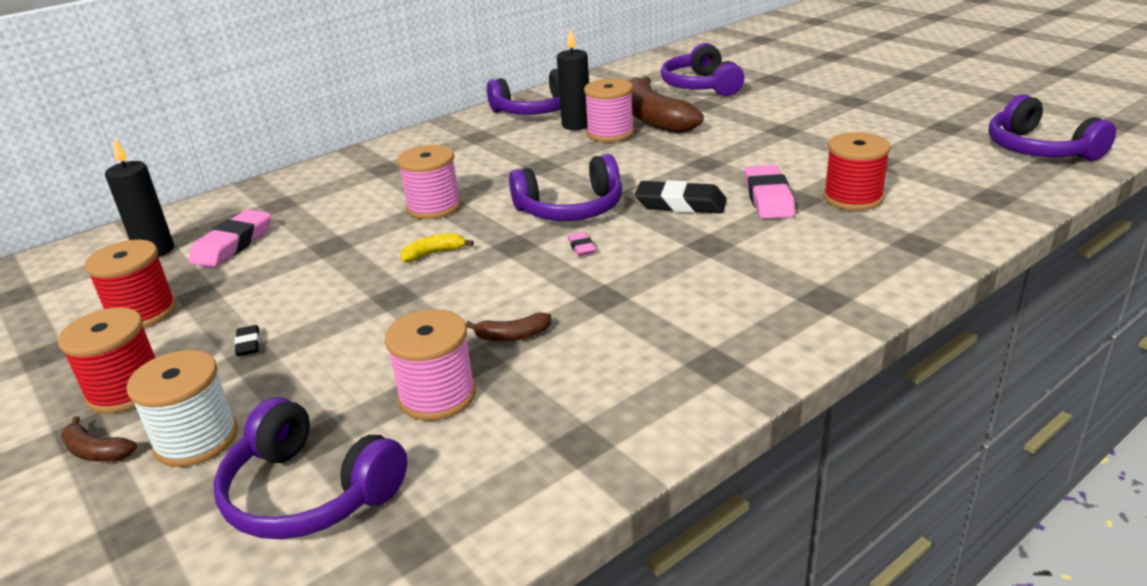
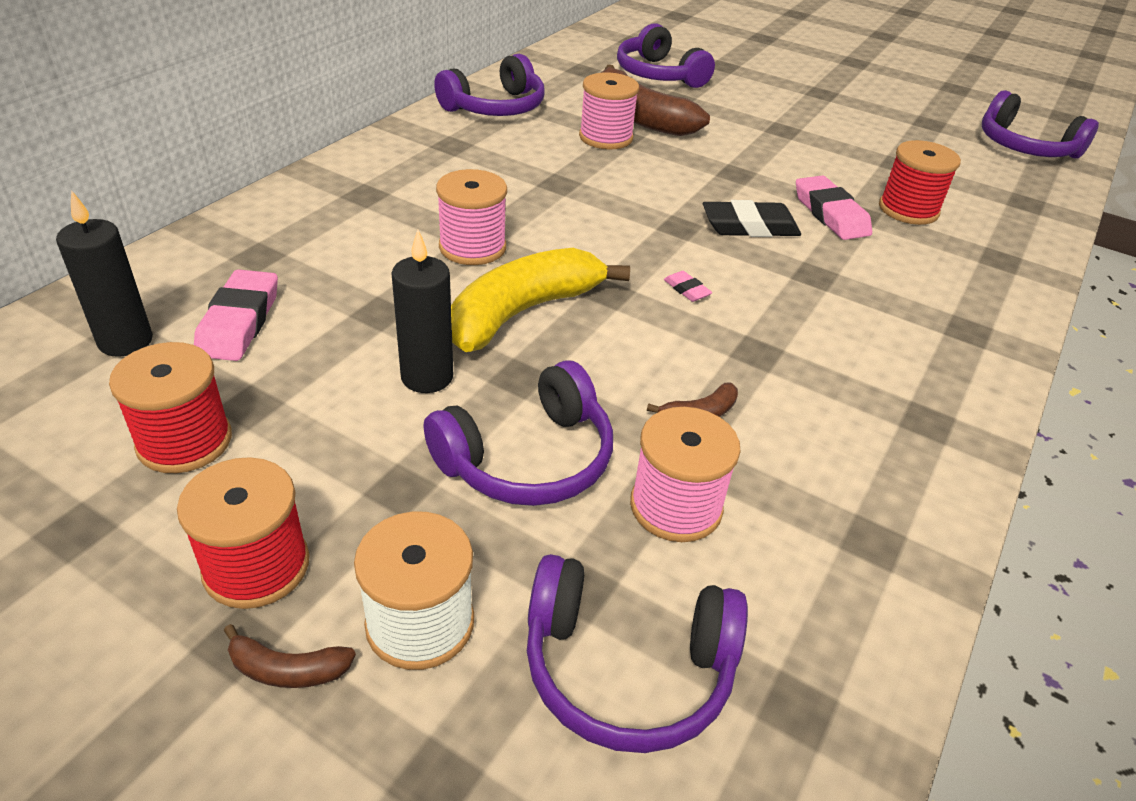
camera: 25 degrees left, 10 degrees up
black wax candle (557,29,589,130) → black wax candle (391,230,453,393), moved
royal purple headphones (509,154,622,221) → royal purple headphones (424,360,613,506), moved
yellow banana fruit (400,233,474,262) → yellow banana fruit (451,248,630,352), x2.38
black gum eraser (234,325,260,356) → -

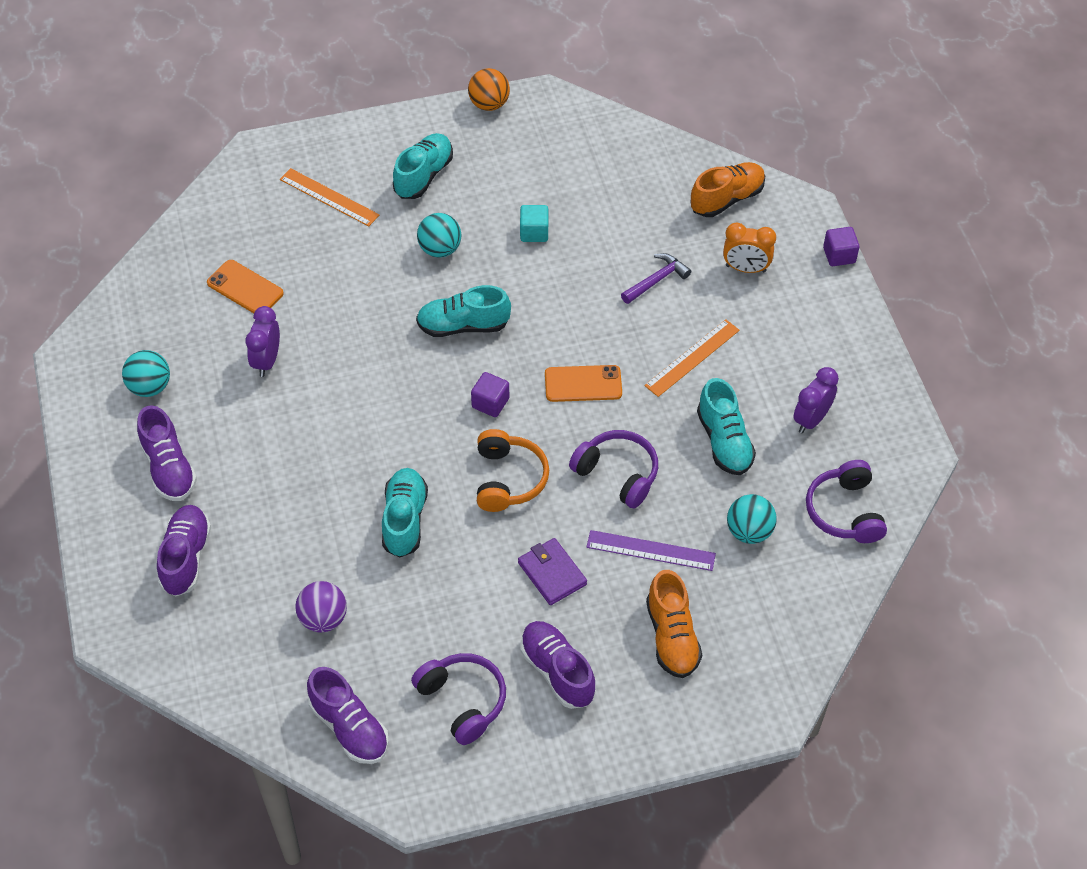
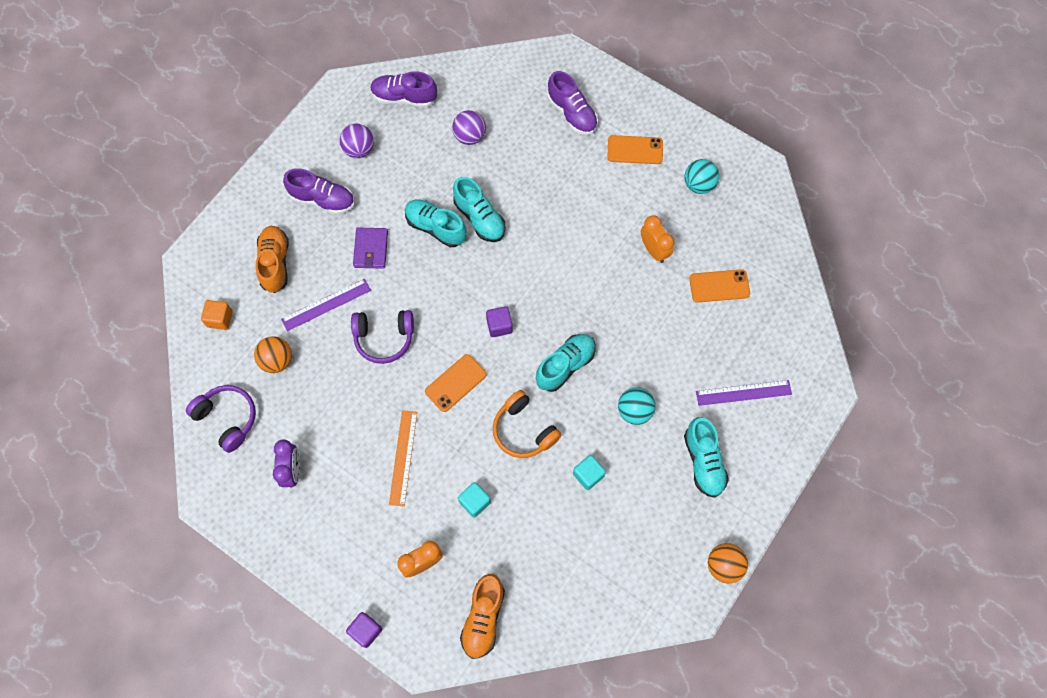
camera: 140 degrees right, 15 degrees up
- → orange-coloured cube (201,300,232,330)
teal sphere (727,494,777,544) → orange-coloured sphere (254,336,292,373)
orange-coloured sneaker (646,570,702,678) → orange-coloured sneaker (256,226,289,293), 45 degrees clockwise
royal purple headphones (411,653,506,745) → royal purple sphere (340,124,374,158)
royal purple card wallet (518,538,587,605) → royal purple card wallet (353,228,388,269), 75 degrees clockwise
teal sneaker (697,378,756,475) → teal sneaker (405,200,467,247), moved
royal purple claw hammer (621,253,691,304) → teal cube (458,482,491,518)
orange-coloured headphones (477,429,549,512) → orange-coloured headphones (493,390,561,458), moved
royal purple sneaker (137,405,197,501) → orange-coloured mobile phone (607,135,663,164)
royal purple alarm clock (245,306,280,377) → orange-coloured alarm clock (641,215,674,263)
orange-coloured measuring stick (280,168,379,226) → royal purple measuring stick (696,380,792,406)

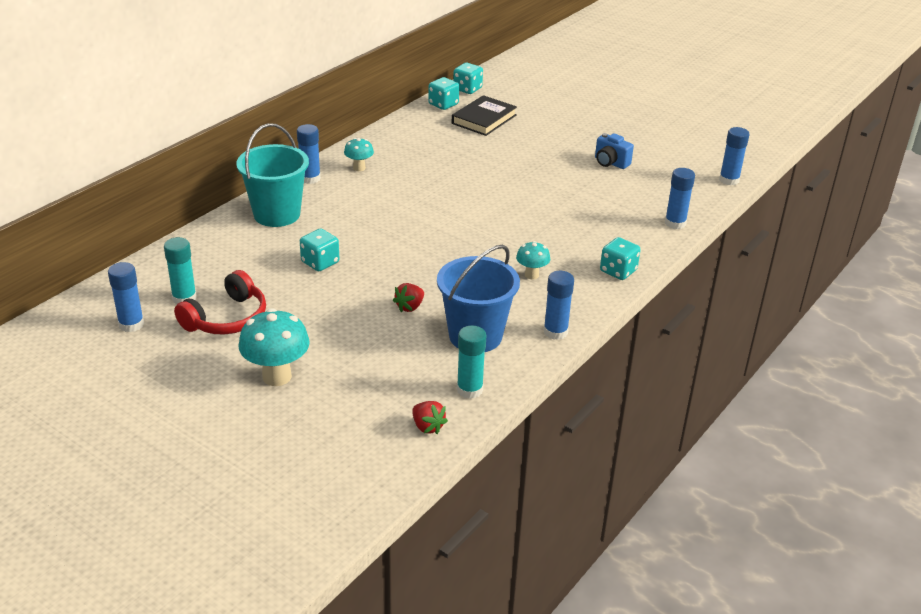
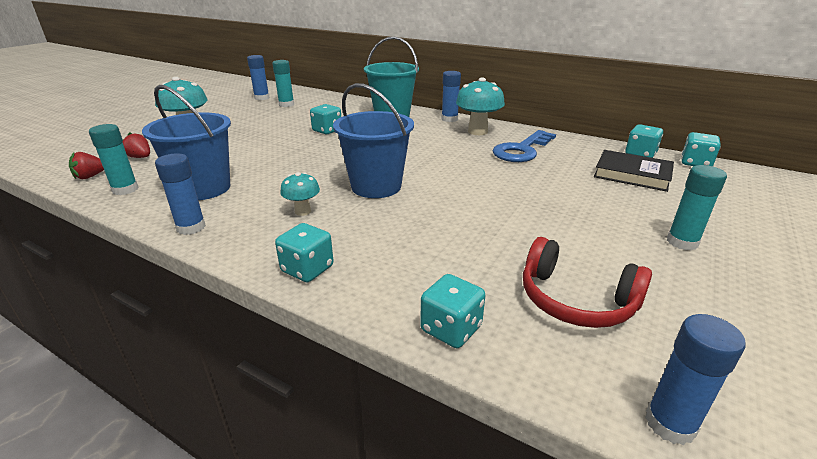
camera: 85 degrees right, 5 degrees down
red strawberry (393,283,424,312) → red strawberry (123,132,150,158), moved
- → blue pail (333,83,414,198)
blue glue (665,168,695,229) → teal game die (420,274,486,348)
teal mushroom (344,138,374,171) → teal mushroom (456,77,505,135), x1.78
- → blue door key (493,130,556,162)
red headphones (174,270,266,334) → red headphones (523,237,652,328), moved
- → teal glue (667,165,727,251)
blue compact camera (595,133,634,169) → -

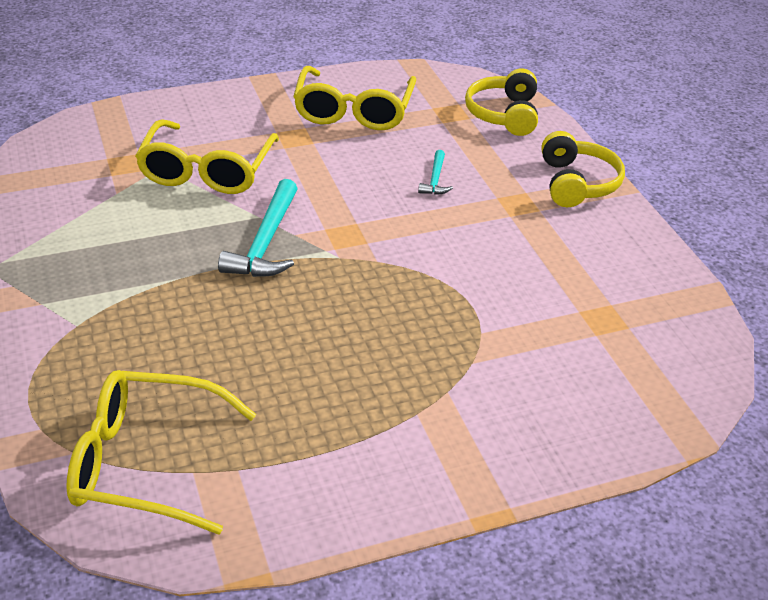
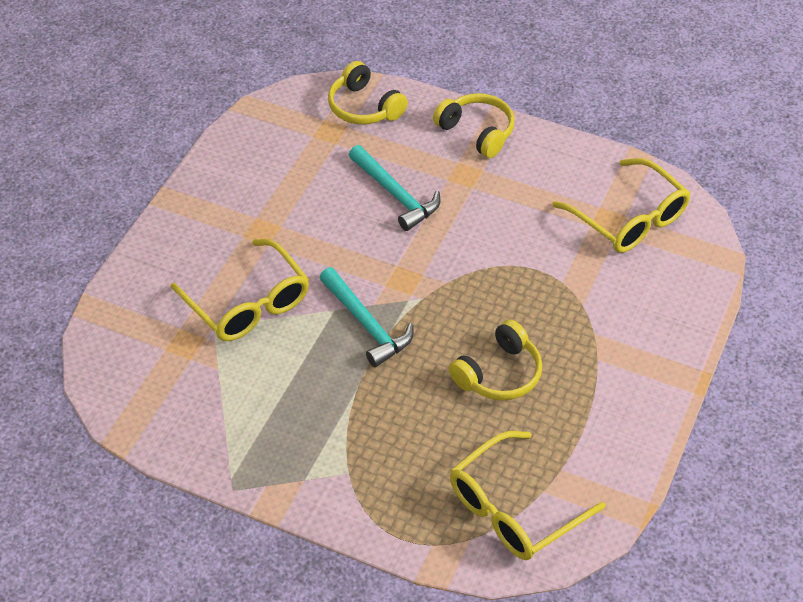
camera: 45 degrees left, 10 degrees up
teal claw hammer (418,150,453,195) → teal claw hammer (349,145,440,231), x1.92
- → yellow headphones (449,320,542,400)
yellow eyeglasses (293,66,416,130) → yellow eyeglasses (552,158,691,253), moved

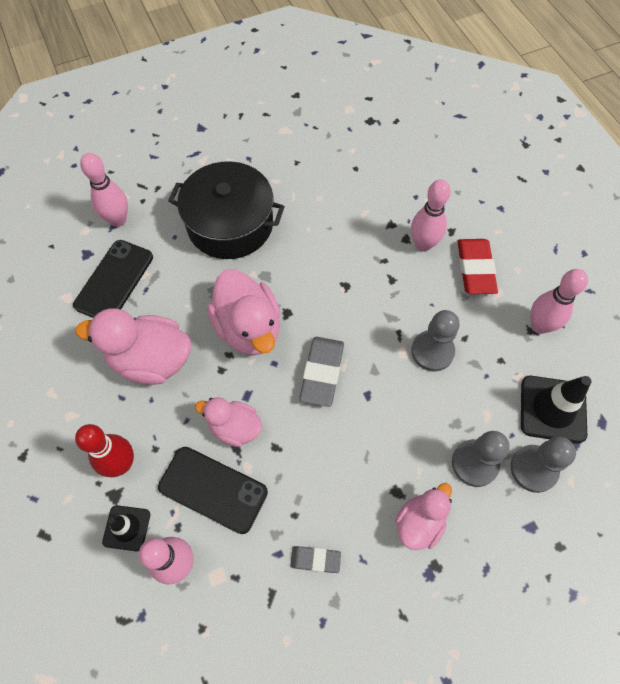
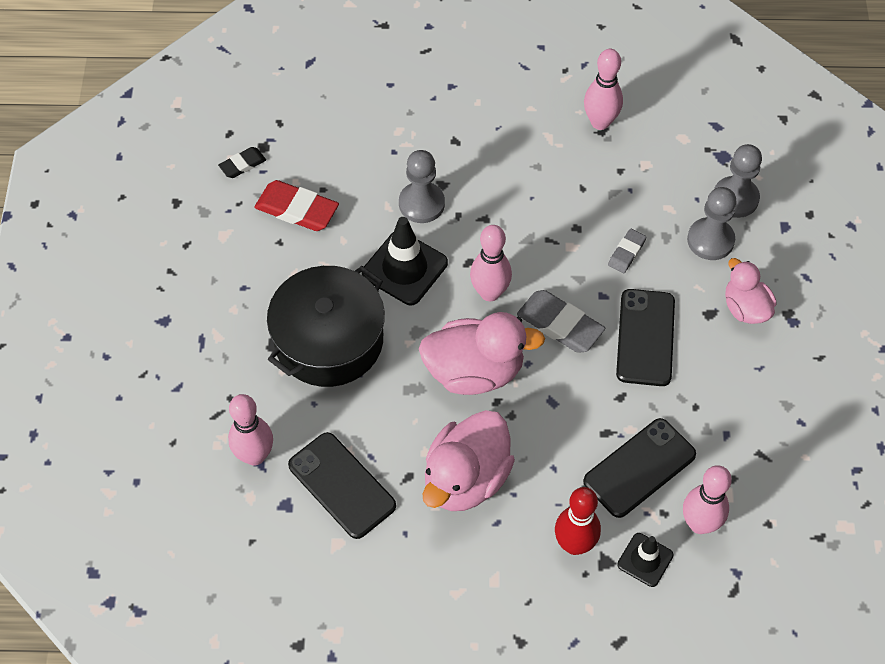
camera: 65 degrees left, 5 degrees down
- → black gum eraser (218,147,266,178)
red gum eraser (457,239,498,294) → red gum eraser (254,180,339,231), moved
black safety cone (521,376,592,443) → black safety cone (362,217,448,305), moved
ash-grey pawn (411,310,460,372) → ash-grey pawn (399,150,445,223), moved
rose-pink bowling pin (411,179,451,252) → rose-pink bowling pin (470,225,512,301), moved
ash-grey gum eraser (290,546,341,573) → ash-grey gum eraser (608,229,646,273), moved
- → black mobile phone (616,289,675,386)
rose-pink rubber duck (195,397,262,447) → -

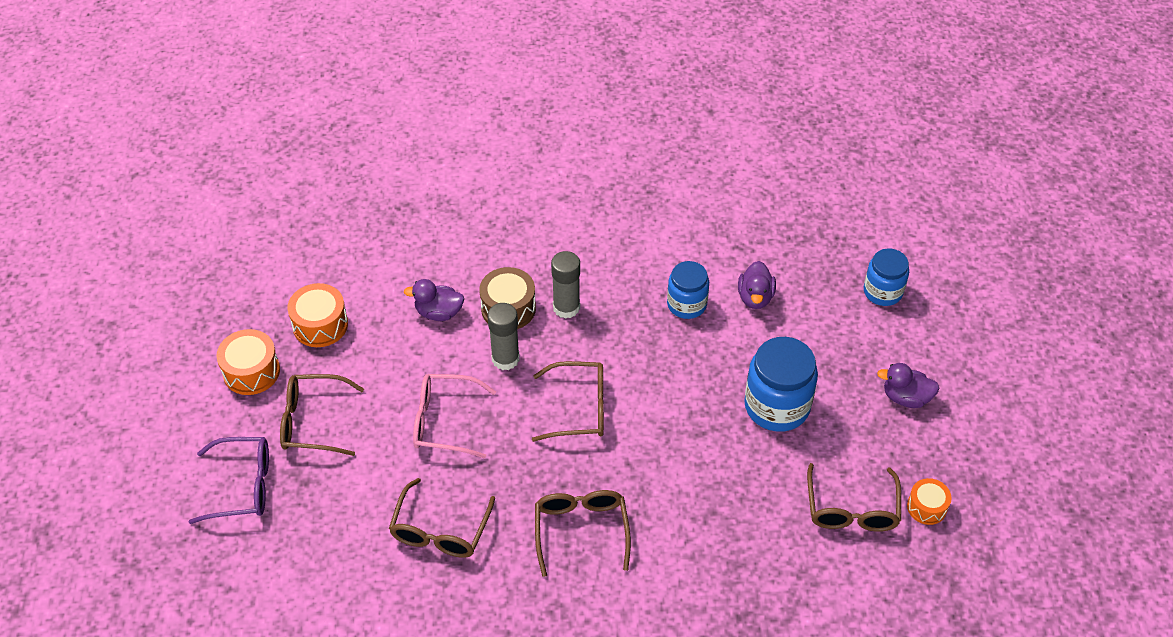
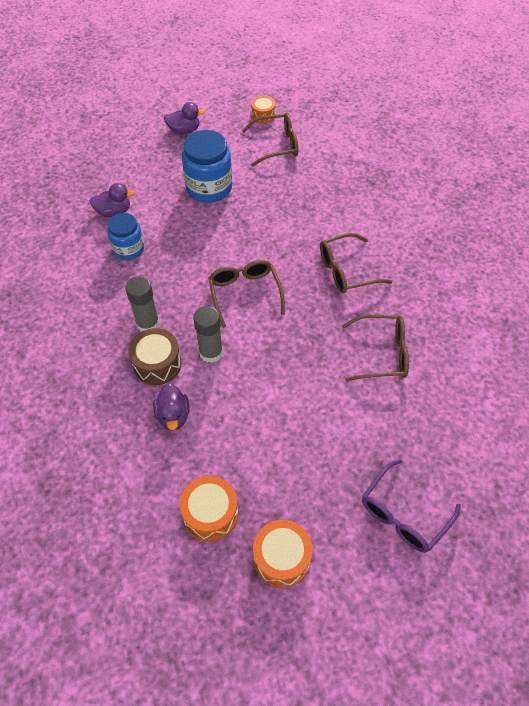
camera: 105 degrees left, 5 degrees up
royal purple rubber duck (877,363,940,408) → royal purple rubber duck (164,102,205,134), 90 degrees counterclockwise
royal purple eyeglasses (189,437,269,524) → royal purple eyeglasses (362,459,461,553), 120 degrees counterclockwise
dark brown eyeglasses (280,374,364,456) → -
rose-pink eyeglasses (413,374,496,458) → -
blue jam jar (864,248,909,306) → -

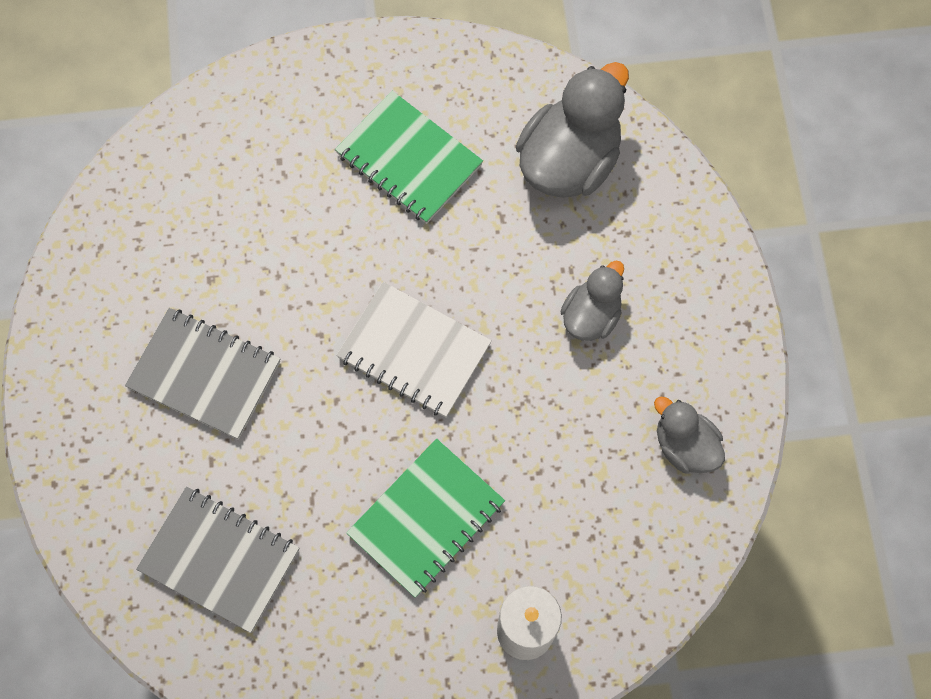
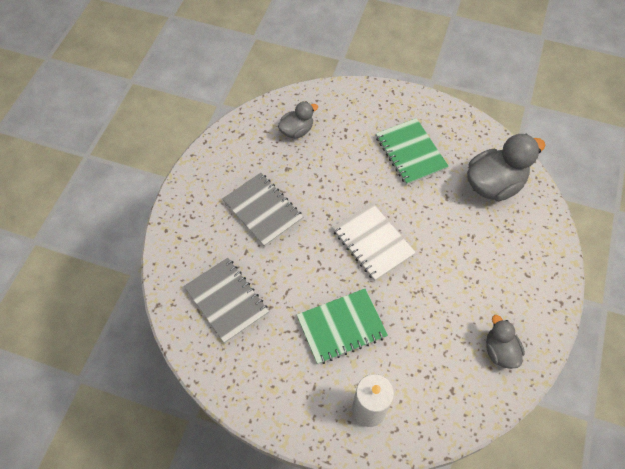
camera: 25 degrees right, 10 degrees down
ash-grey rubber duck (560,261,624,341) → ash-grey rubber duck (278,102,318,139), moved

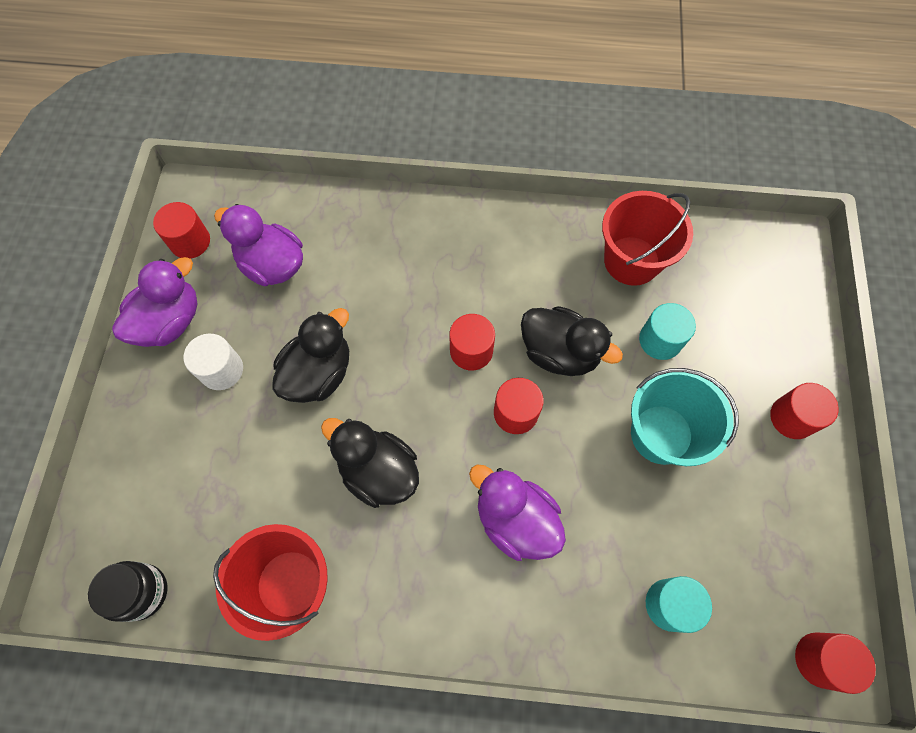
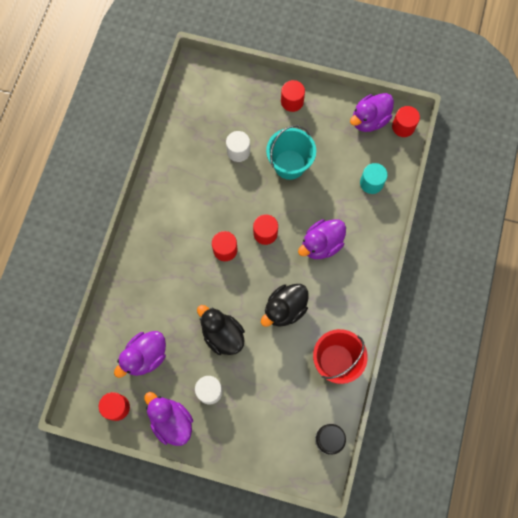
camera: 80 degrees left, 5 degrees up
teal cylinder (639,303,696,360) → snow-white cylinder (226,131,250,162)
- → royal purple rubber duck (350,93,394,132)
black rubber duck (521,306,623,376) → -
red pail (602,191,693,286) → -

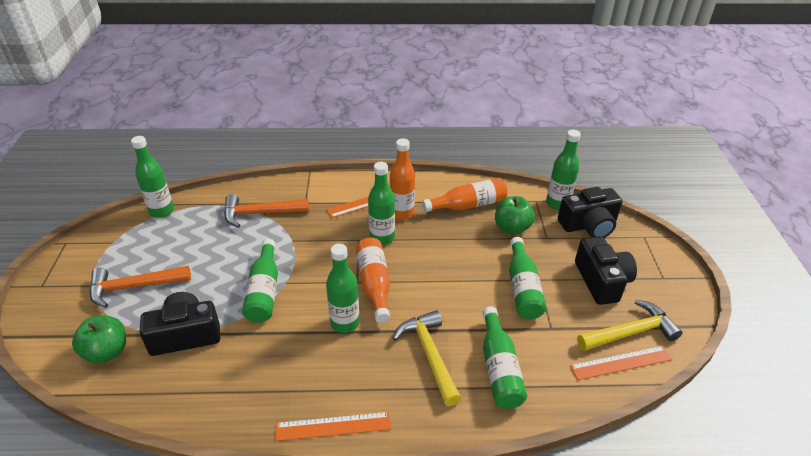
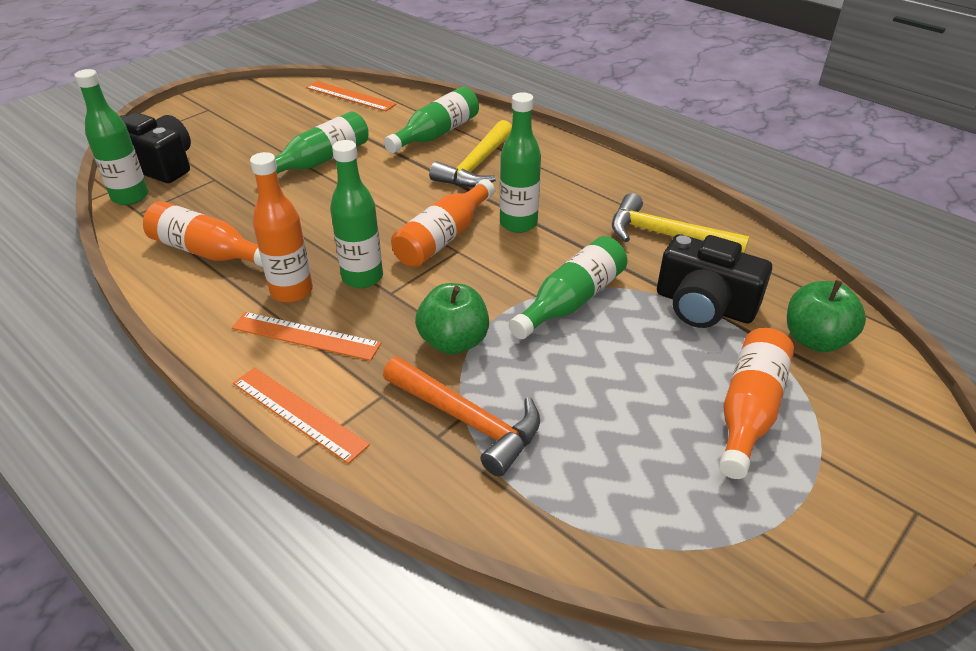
camera: 135 degrees left, 0 degrees up
orange-coloured measuring stick (275,412,391,441) → orange-coloured measuring stick (233,367,370,464), moved
emerald toy apple (495,196,535,235) → emerald toy apple (415,283,489,354), moved
yellow claw hammer (577,300,682,351) → yellow claw hammer (612,193,750,253), moved
orange-coloured claw hammer (90,266,191,308) → orange-coloured bottle (719,328,794,479)
emerald bottle (131,136,174,218) → -
black compact camera (575,236,637,305) → -

